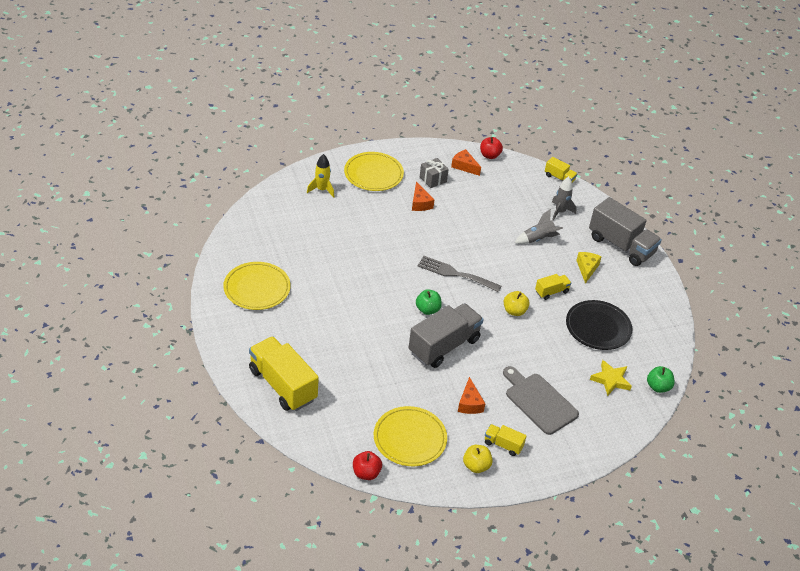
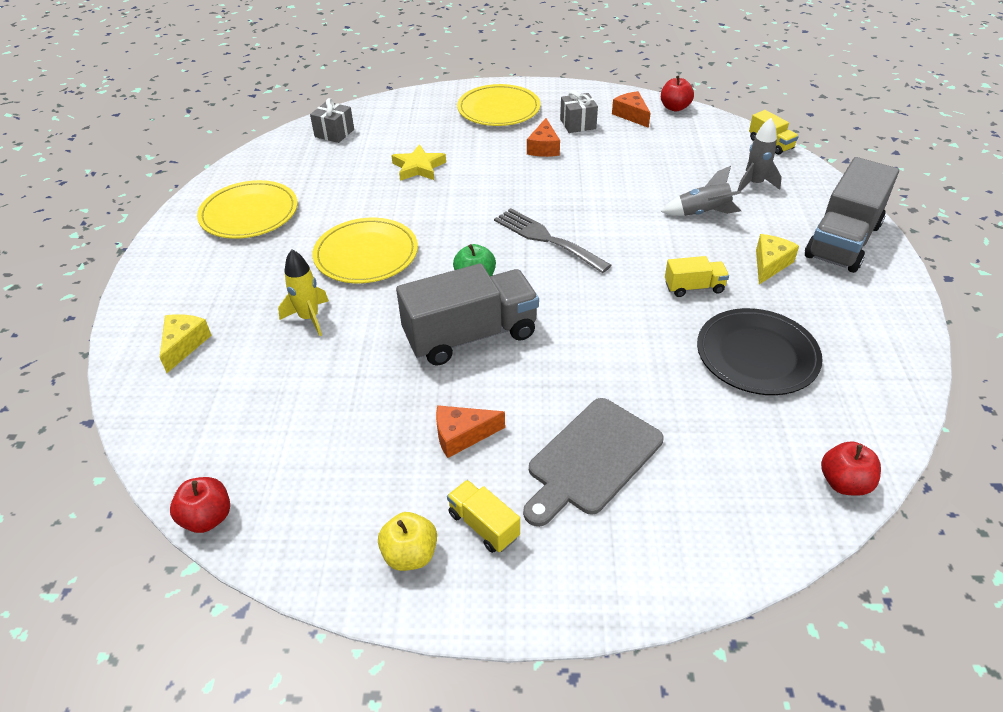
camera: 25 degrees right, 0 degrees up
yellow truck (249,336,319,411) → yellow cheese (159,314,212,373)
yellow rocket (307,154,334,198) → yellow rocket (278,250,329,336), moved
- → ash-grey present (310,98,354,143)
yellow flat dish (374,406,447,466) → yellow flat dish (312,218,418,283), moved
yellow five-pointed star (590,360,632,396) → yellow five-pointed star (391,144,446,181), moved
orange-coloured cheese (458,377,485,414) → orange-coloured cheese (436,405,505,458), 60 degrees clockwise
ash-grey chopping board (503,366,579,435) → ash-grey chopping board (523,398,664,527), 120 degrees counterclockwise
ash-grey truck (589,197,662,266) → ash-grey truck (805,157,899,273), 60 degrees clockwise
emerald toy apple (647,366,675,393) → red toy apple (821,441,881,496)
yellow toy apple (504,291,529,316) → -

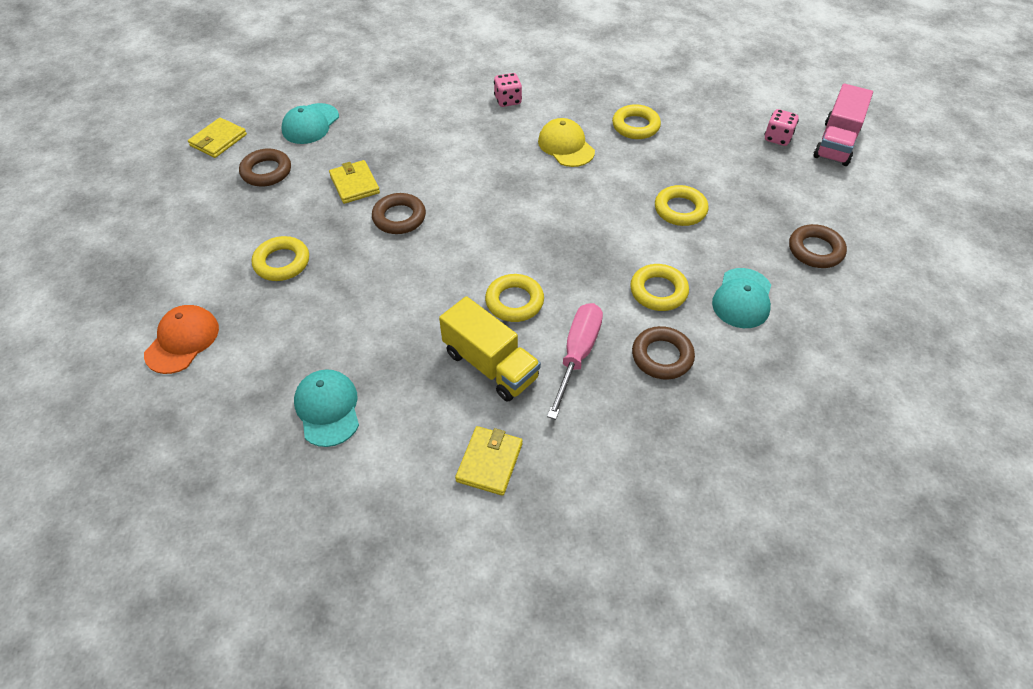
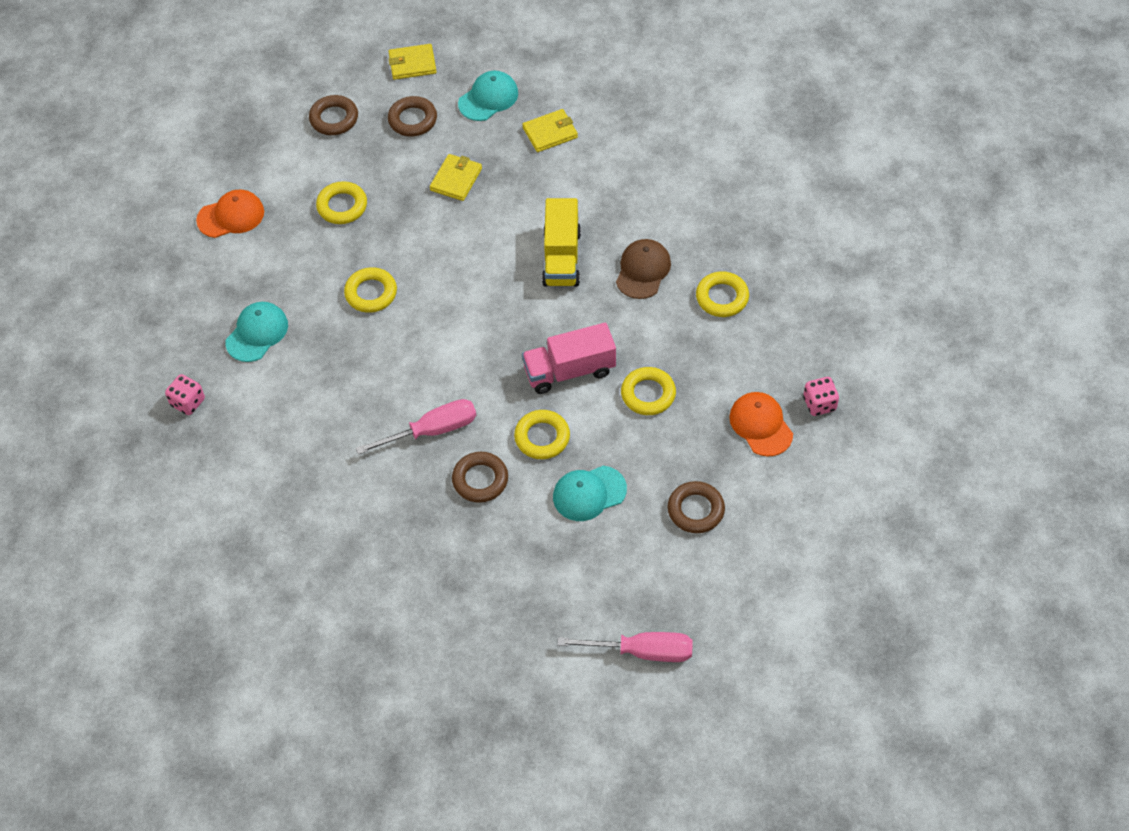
camera: 50 degrees right, 5 degrees up
rose-pink game die (494,73,522,107) → rose-pink game die (165,374,205,415), moved
dark brown ring (372,193,426,234) → dark brown ring (309,95,358,135), moved
yellow ring (485,274,544,322) → yellow ring (344,267,397,313), moved
teal cap (282,103,339,144) → teal cap (458,71,518,121), 150 degrees clockwise
yellow card wallet (455,426,523,496) → yellow card wallet (522,109,578,152), moved
rose-pink truck (813,84,873,166) → rose-pink truck (522,323,616,394), moved
yellow truck (439,296,541,402) → yellow truck (542,198,581,287), moved
- → rose-pink flat screwdriver (557,632,693,662)
yellow cap (538,118,595,167) → dark brown cap (616,239,671,299)
- → orange-coloured cap (729,392,793,456)

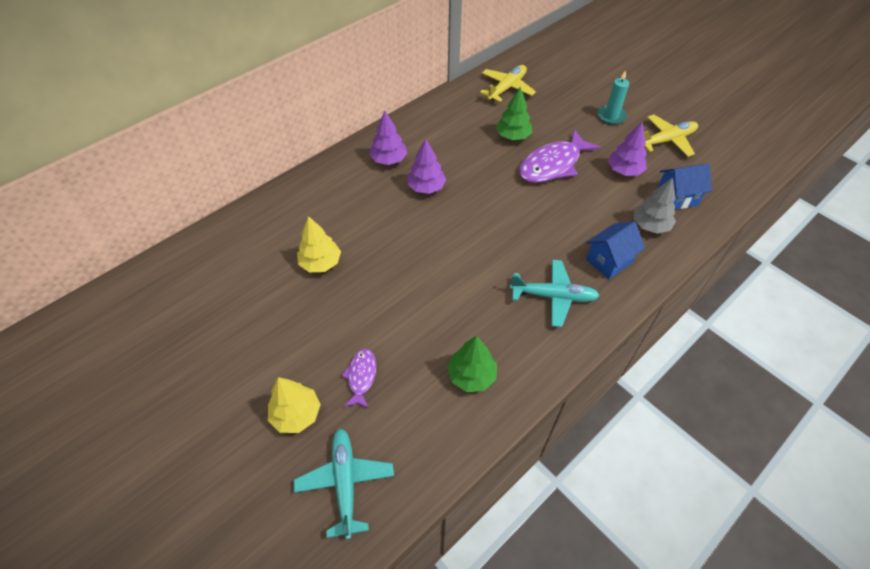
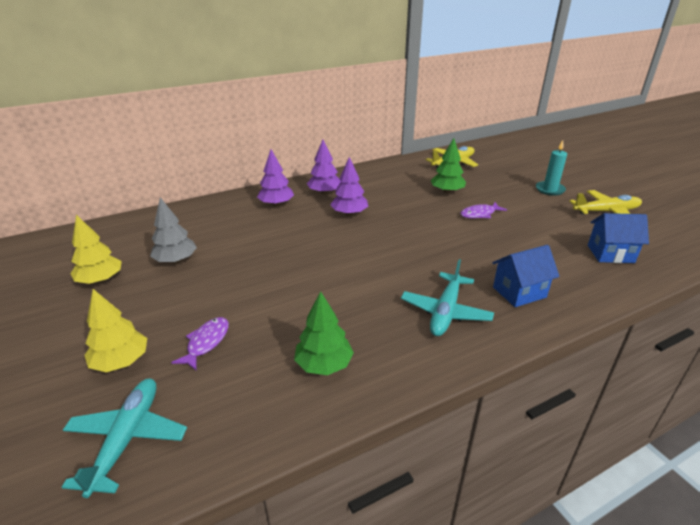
camera: 15 degrees right, 20 degrees down
yellow fir tree (297,216,341,272) → yellow fir tree (70,215,122,284), moved
ash-grey fir tree (633,177,676,234) → ash-grey fir tree (150,197,197,263), moved
royal purple fir tree (608,121,647,176) → royal purple fir tree (257,149,294,206), moved
teal plane (510,260,600,327) → teal plane (401,259,494,336), 90 degrees clockwise
royal purple toy fish (519,129,601,183) → royal purple toy fish (460,202,507,218), x0.52

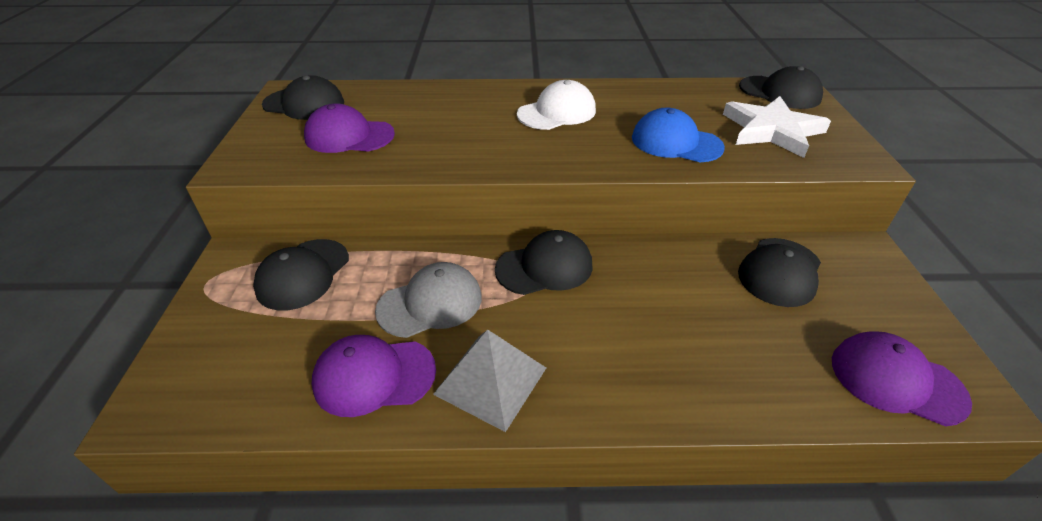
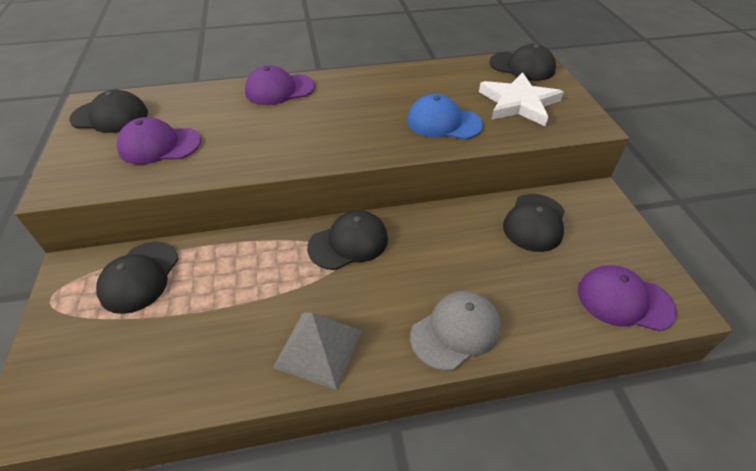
camera: 10 degrees left, 5 degrees up
royal purple cap (311,335,436,417) → royal purple cap (245,65,315,105), moved
ash-grey cap (375,262,482,338) → ash-grey cap (410,291,501,371), moved
snow-white cap (517,80,596,130) → -

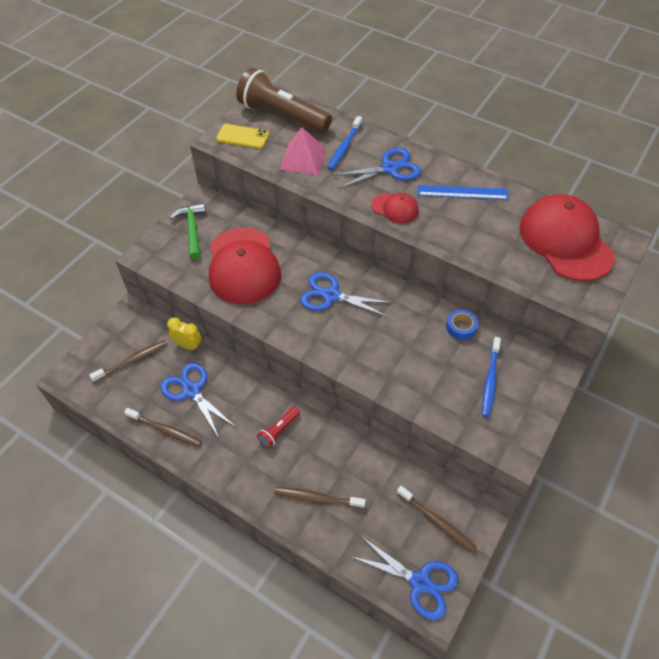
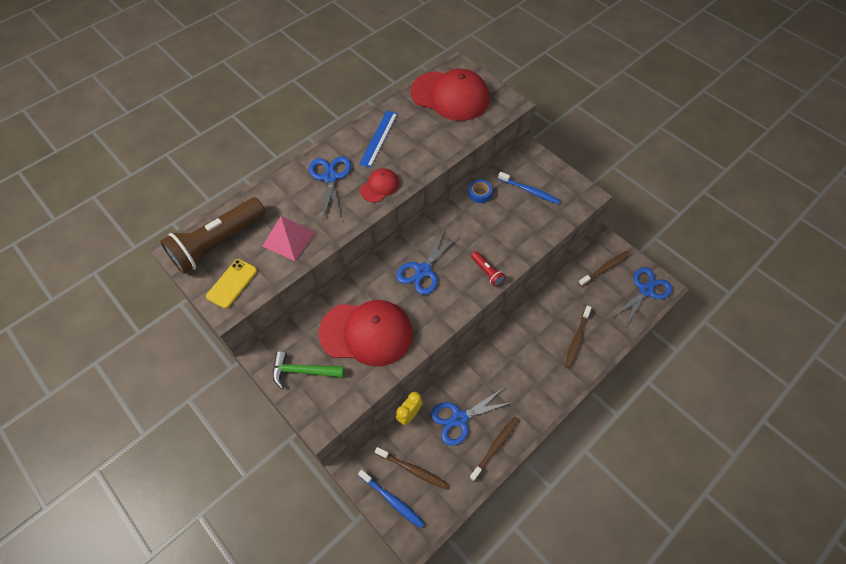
camera: 75 degrees left, 5 degrees up
blue tooth brush (328,116,362,170) → blue tooth brush (358,470,424,528), moved
dark brown tooth brush (89,340,168,383) → dark brown tooth brush (375,447,448,489), 135 degrees clockwise
red cap (520,194,615,281) → red cap (411,69,489,121), 150 degrees counterclockwise
red torch (257,407,300,448) → red torch (471,251,505,287), moved

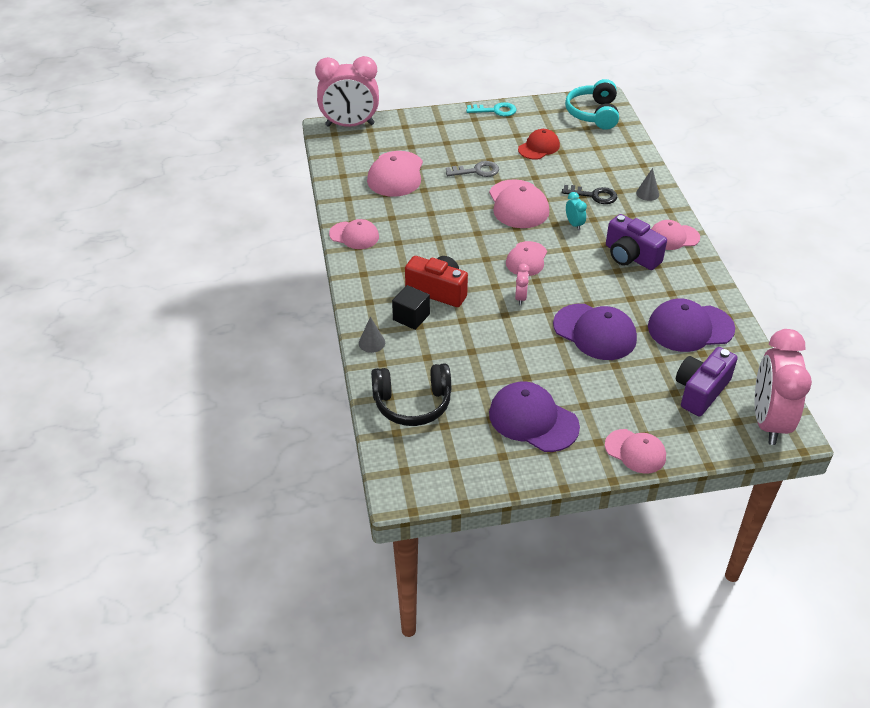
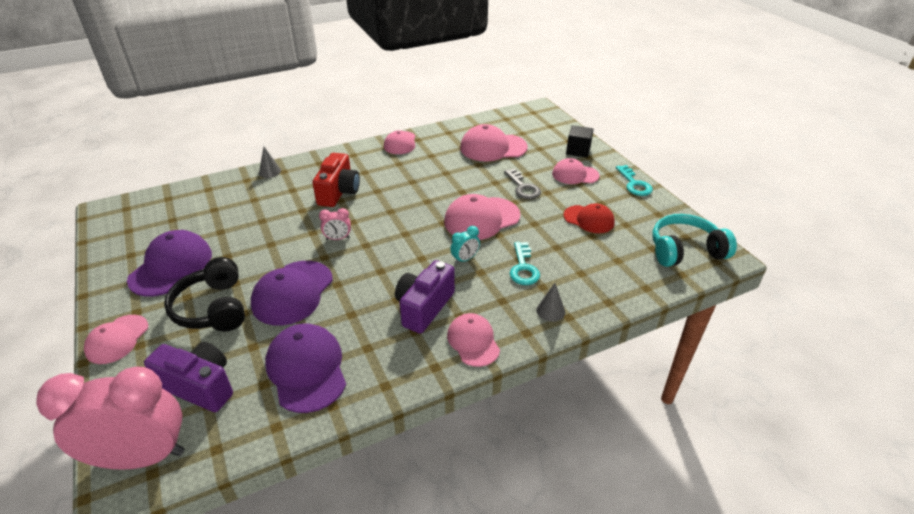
camera: 75 degrees right, 5 degrees down
black headphones (371,363,451,426) → black headphones (164,257,245,331), moved
black door key (562,185,617,204) → teal door key (510,242,540,285)
rose-pink cap (506,241,547,276) → rose-pink cap (552,158,600,184), moved
black cube (392,285,430,330) → black cube (566,125,594,158), moved
rose-pink alarm clock (315,56,379,127) → -

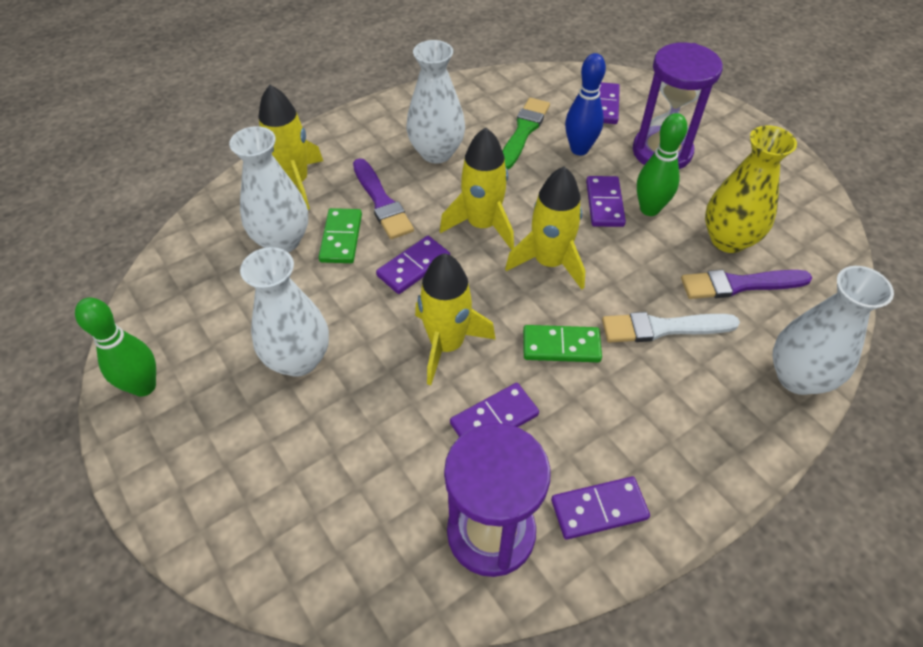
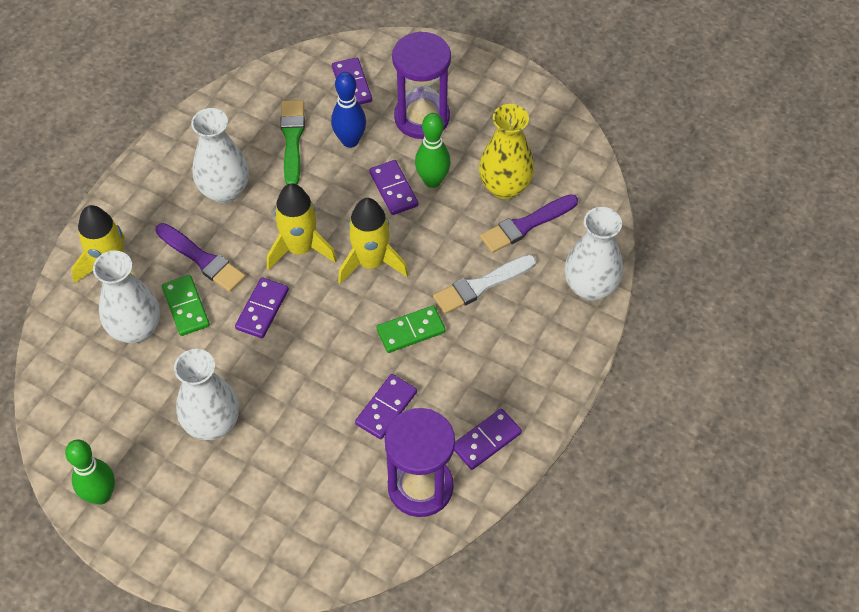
camera: 25 degrees left, 5 degrees up
yellow rocket (415,253,496,385) → -

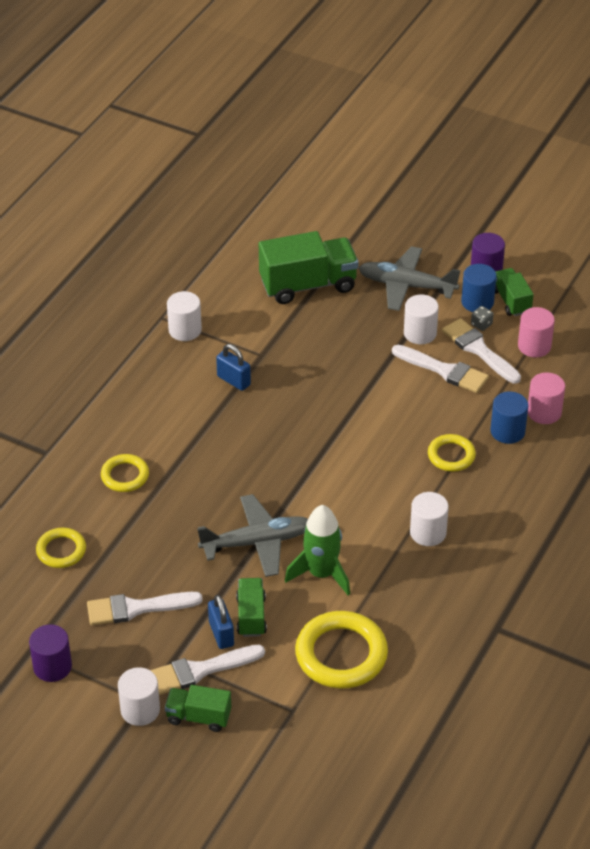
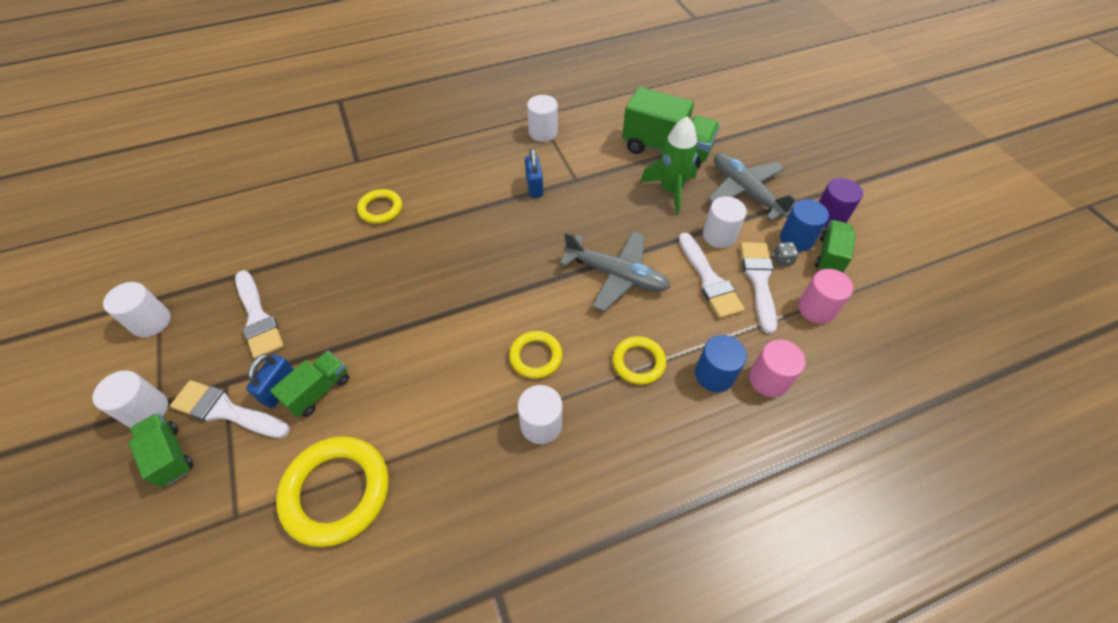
camera: 40 degrees right, 10 degrees up
royal purple cylinder (29,624,72,682) → snow-white cylinder (103,282,171,337)
snow-white paint brush (87,592,203,625) → snow-white paint brush (235,270,284,359), 150 degrees counterclockwise
yellow ring (36,528,86,568) → yellow ring (509,331,563,379), moved
ash-grey plane (197,494,308,577) → ash-grey plane (560,231,671,311), moved
emerald rocket (285,505,350,595) → emerald rocket (640,116,697,215), moved

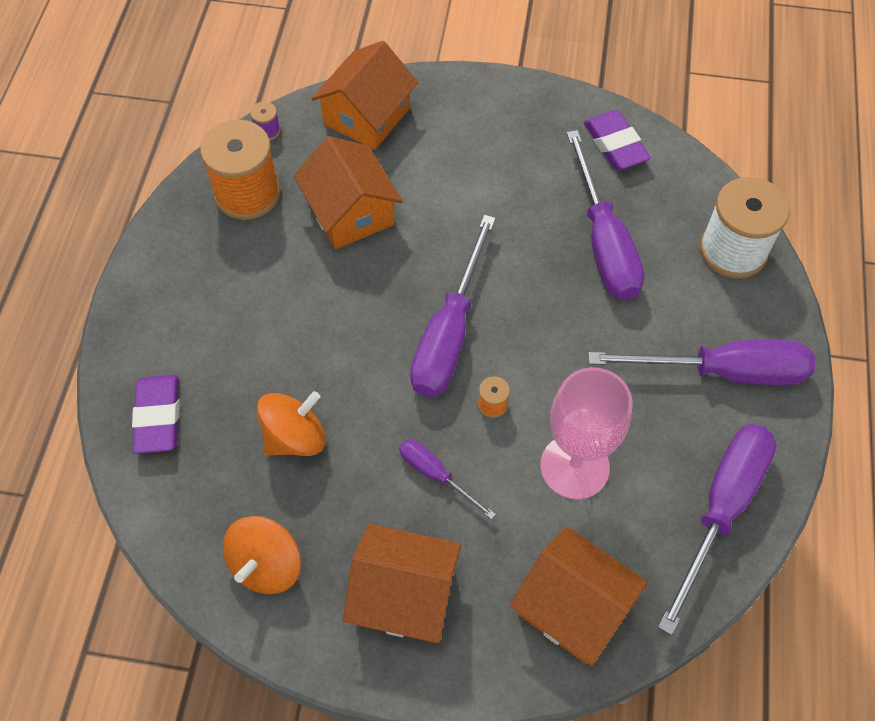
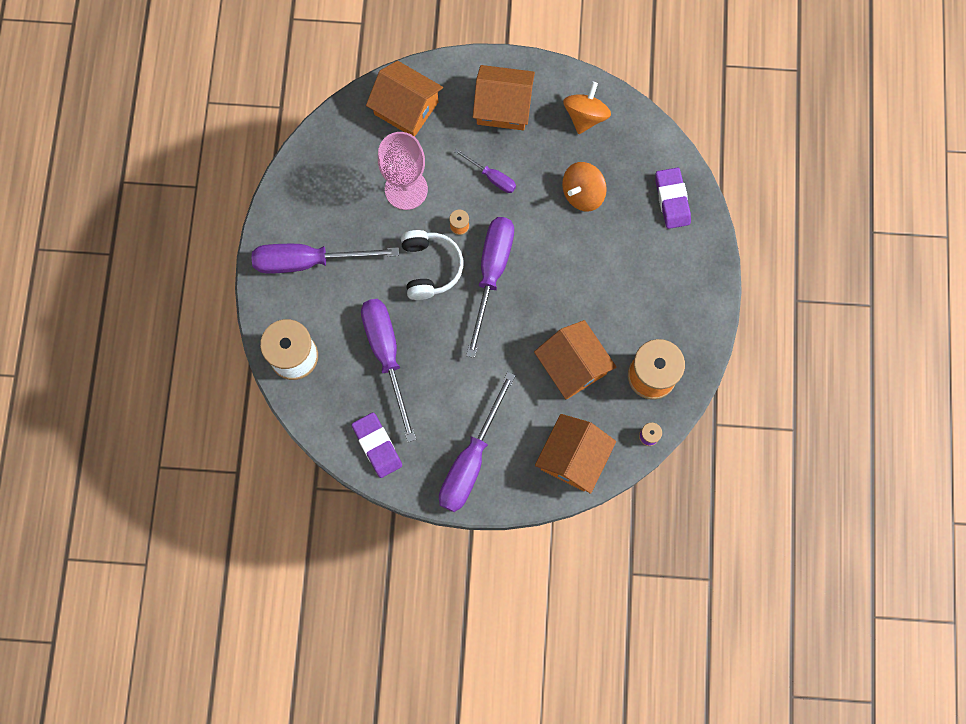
camera: 175 degrees right, 15 degrees up
- → snow-white headphones (401,230,463,300)
royal purple flat screwdriver (658,424,777,635) → royal purple flat screwdriver (439,372,516,512), moved

